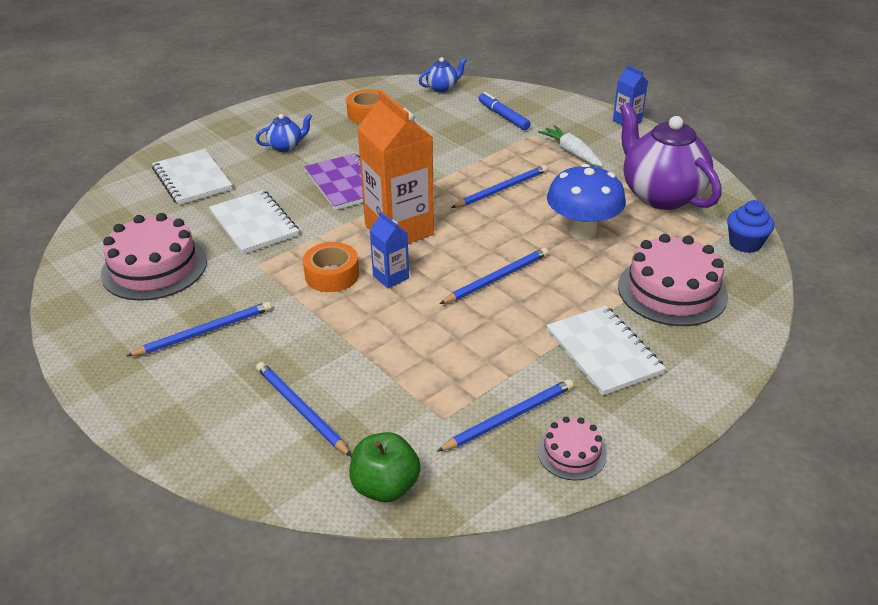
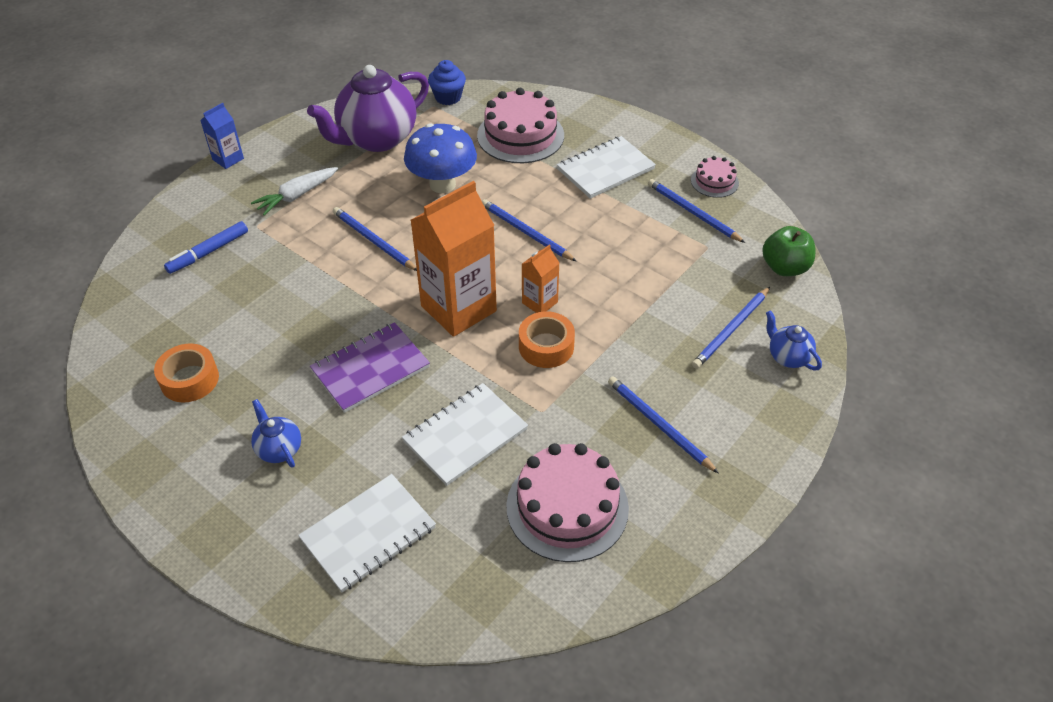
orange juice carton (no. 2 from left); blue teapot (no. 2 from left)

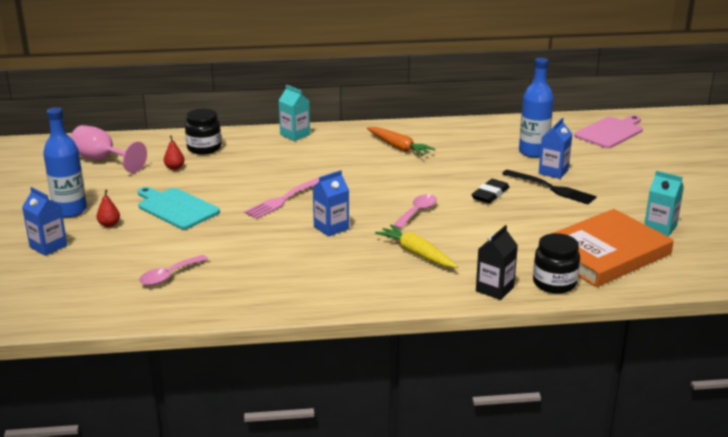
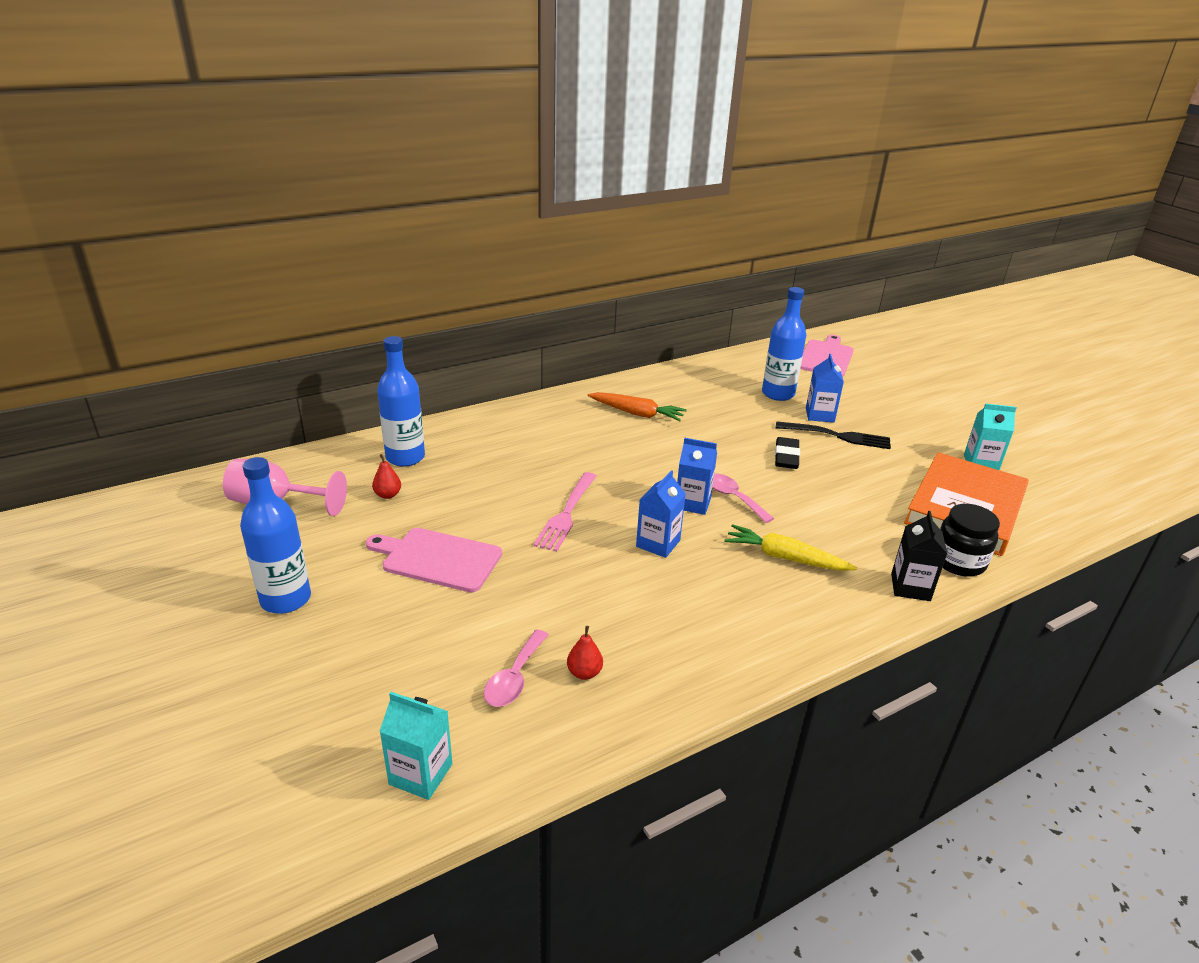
blue juice carton (no. 2 from left); scarlet toy pear (no. 2 from left); pink chopping board (no. 1 from left); blue flask (no. 2 from left); teal juice carton (no. 1 from left); pink teaspoon (no. 2 from left)

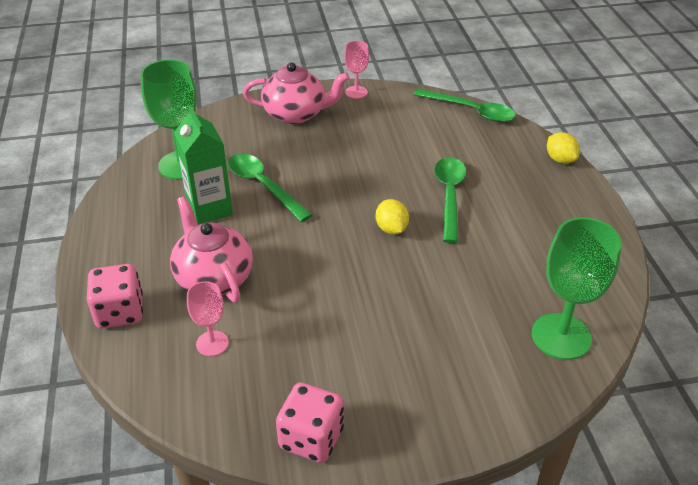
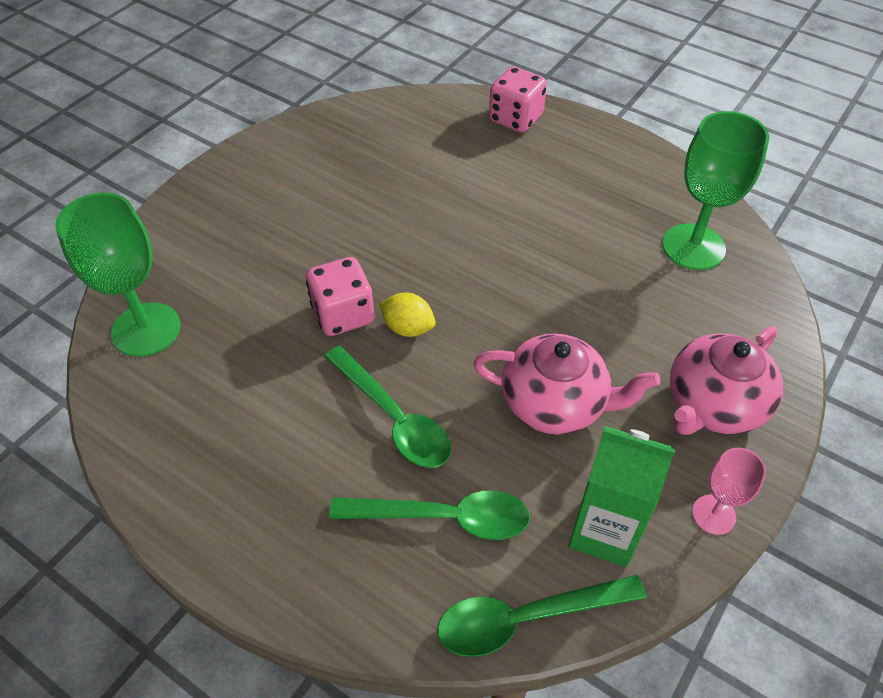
pink teapot (no. 1 from left); emerald juice carton; pink wine glass (no. 1 from left in the first image); emerald teaspoon (no. 2 from left); pink dice (no. 1 from left); yellow toy lemon (no. 2 from left in the first image)

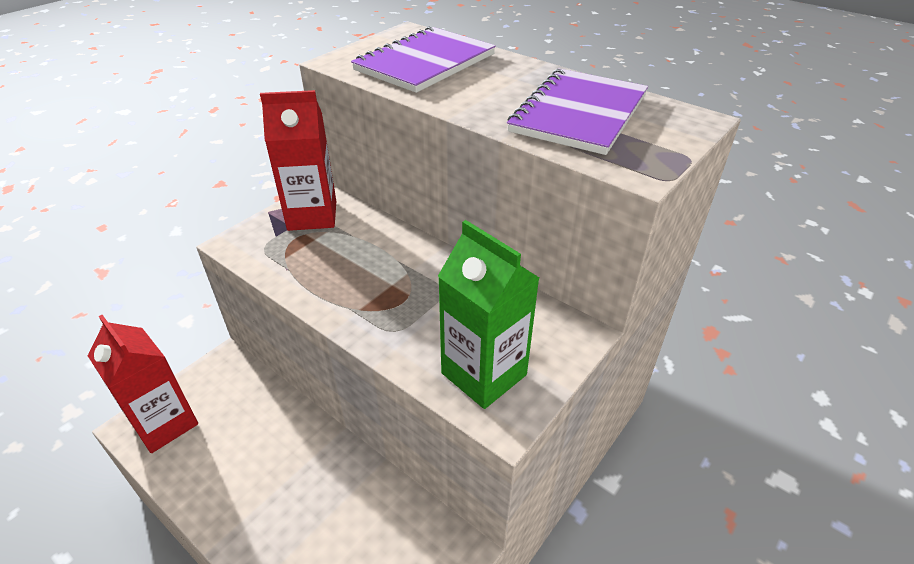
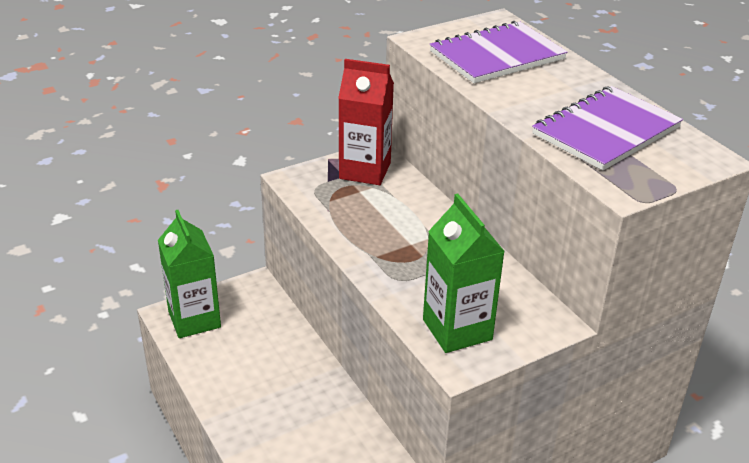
emerald juice carton (no. 1 from left)

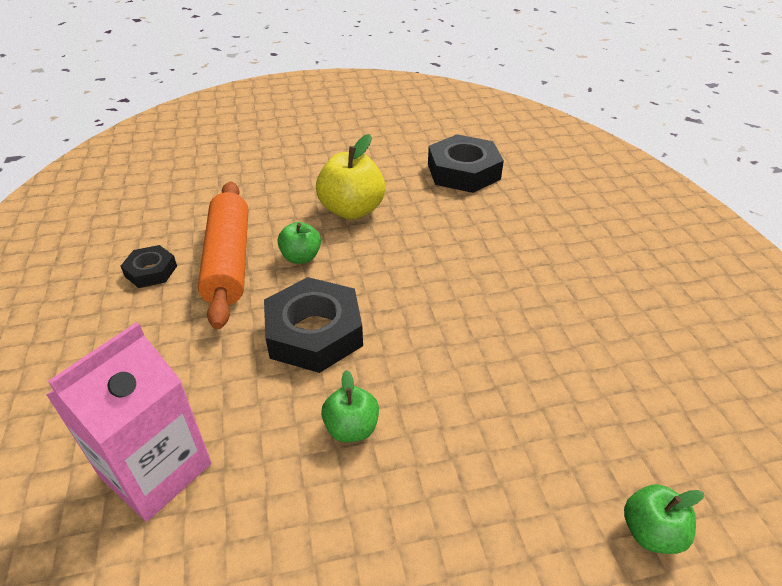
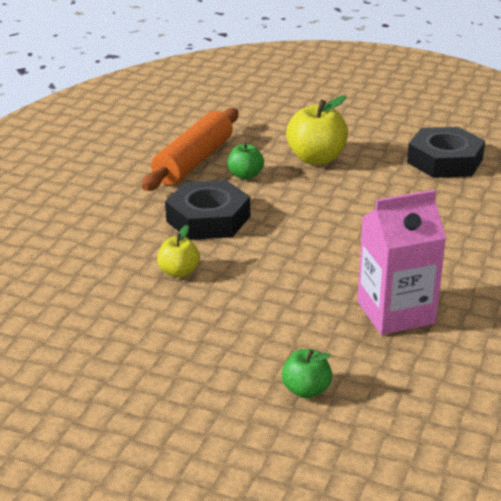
pink juice carton; black hexagon nut (no. 1 from left in the first image); yellow apple fruit (no. 1 from left)

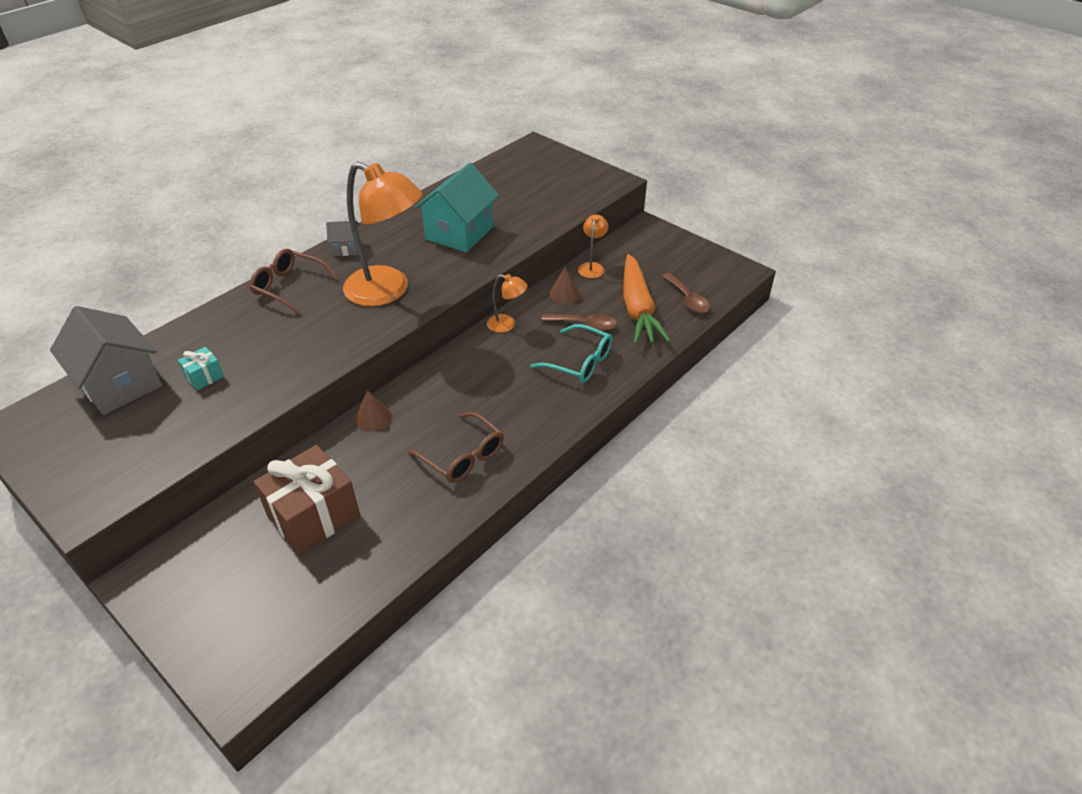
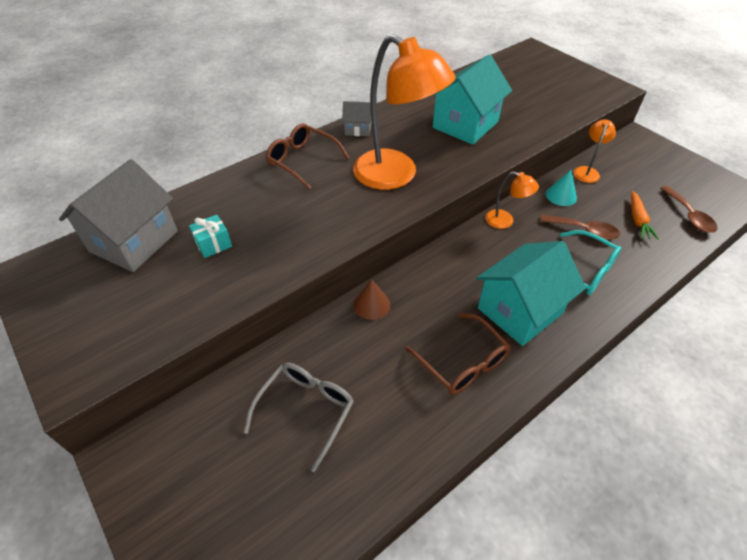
gray toy house (no. 1 from left); gray eyeglasses; teal solid cone; orange carrot; teal toy house (no. 2 from left)

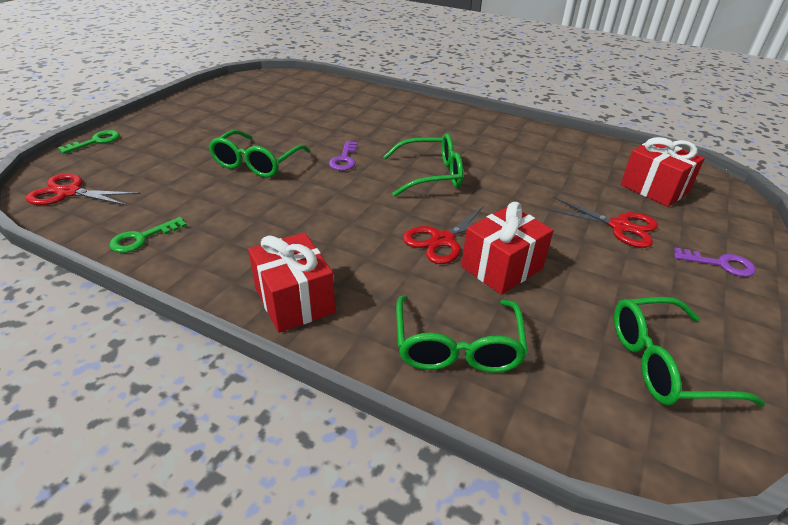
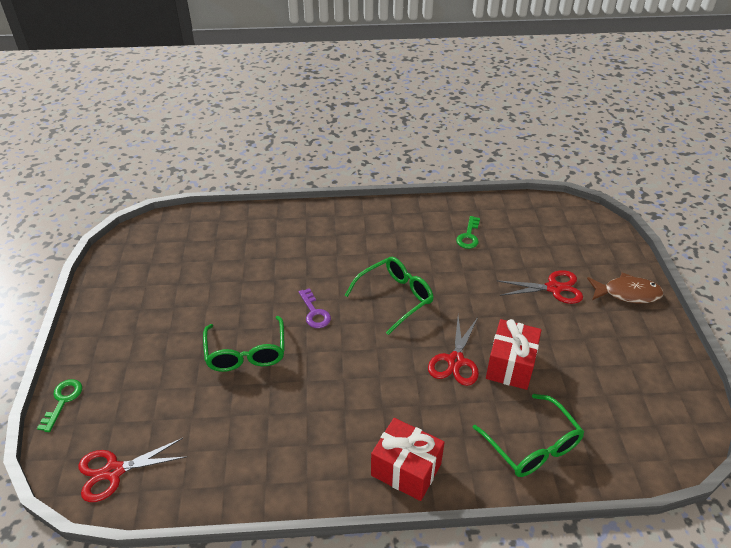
emerald latchkey (no. 2 from left); emerald eyeglasses (no. 4 from left in the first image); scarlet gift (no. 3 from left in the first image); brown toy fish

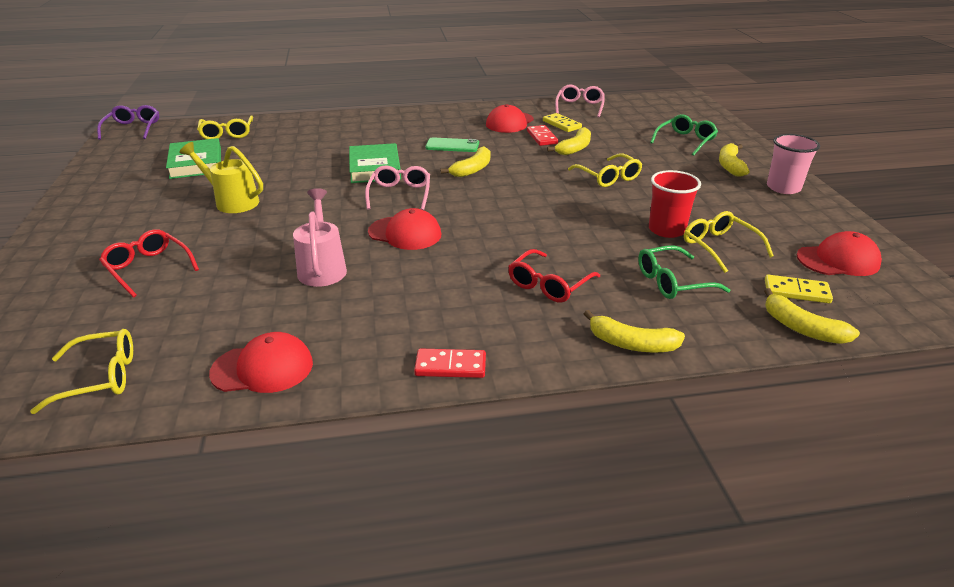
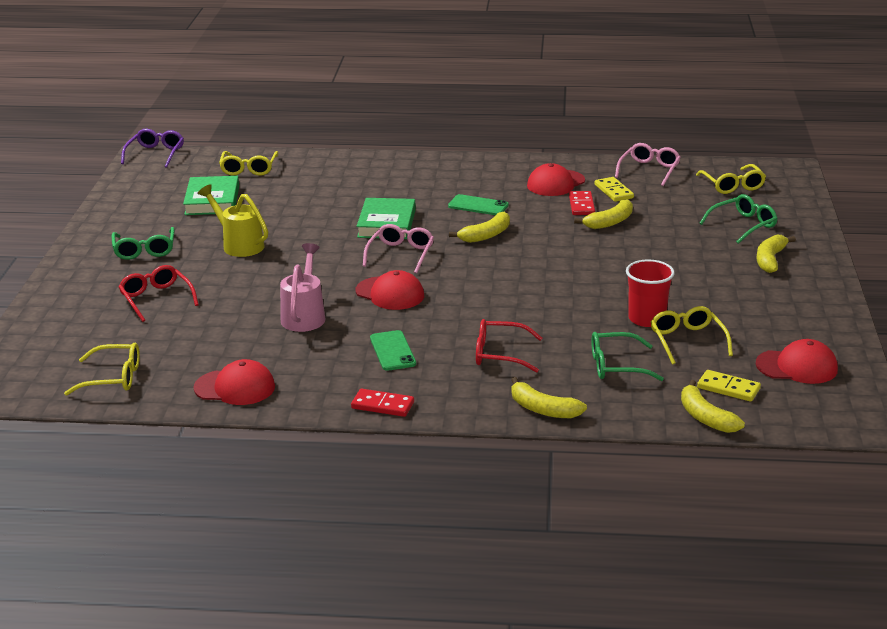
scarlet eyeglasses (no. 2 from left); yellow eyeglasses (no. 4 from left); pink beaker; emerald eyeglasses (no. 1 from left); emerald phone (no. 1 from left)

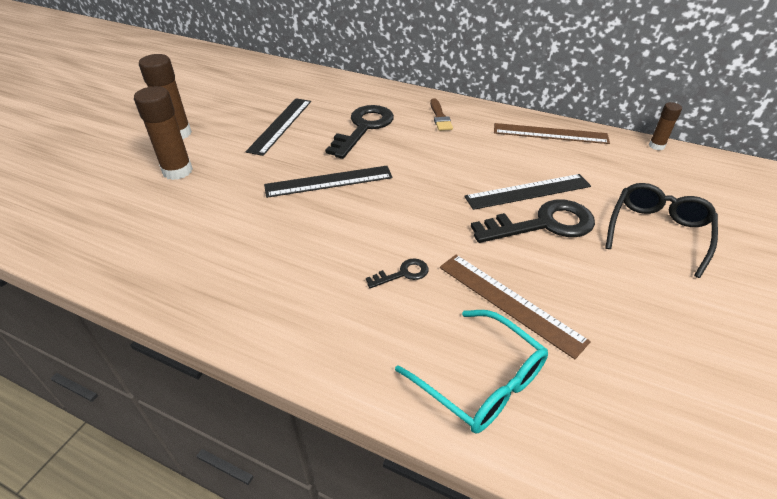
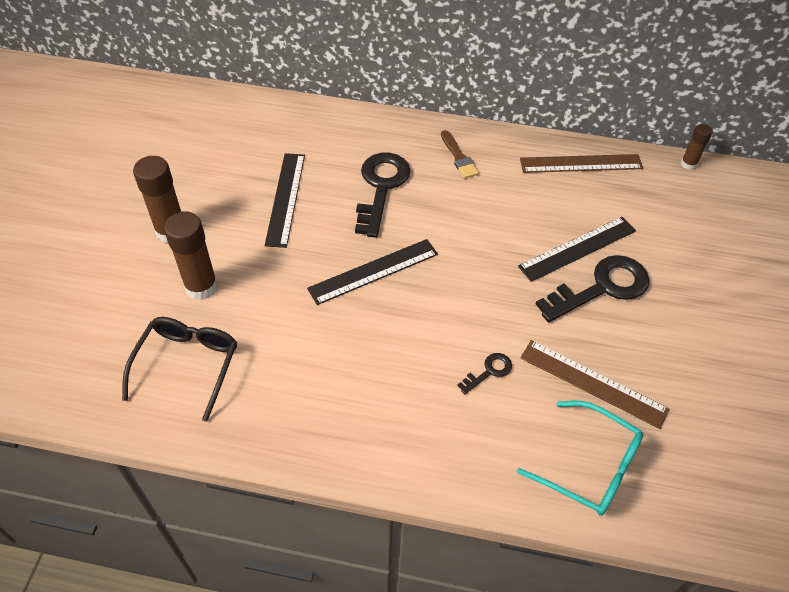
black eyeglasses

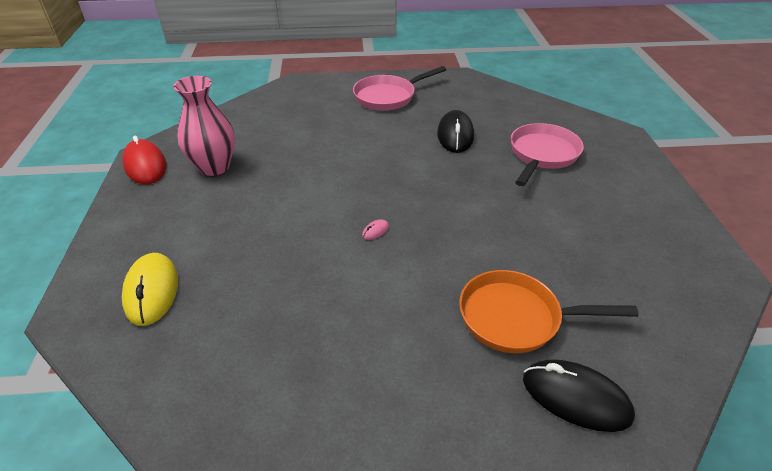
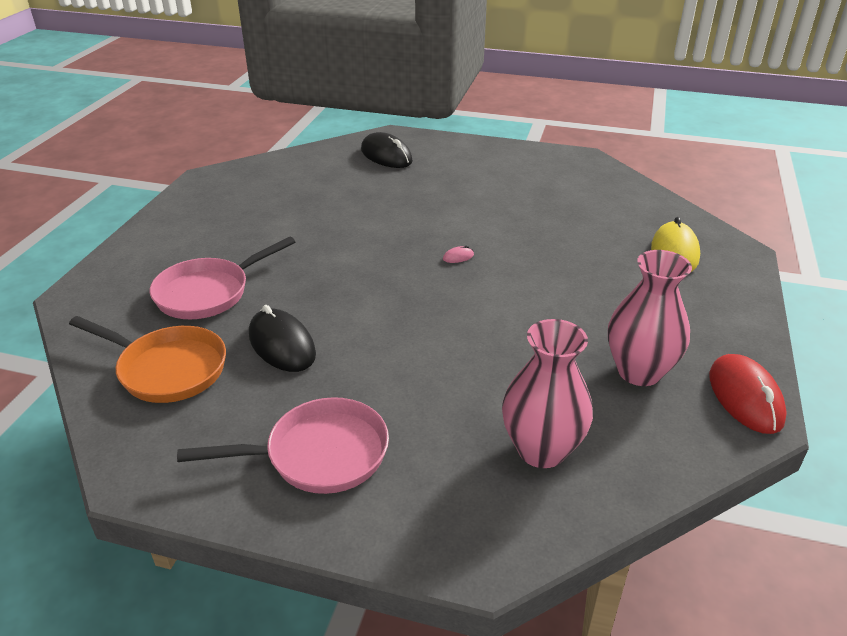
black computer mouse (no. 1 from left); orange pan; pink vase (no. 1 from left)

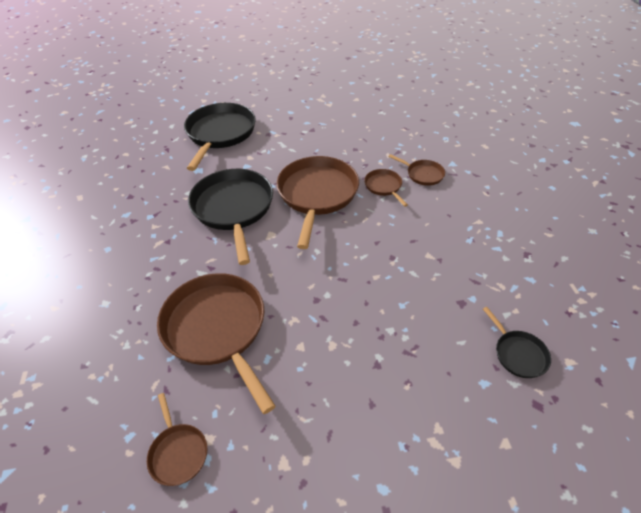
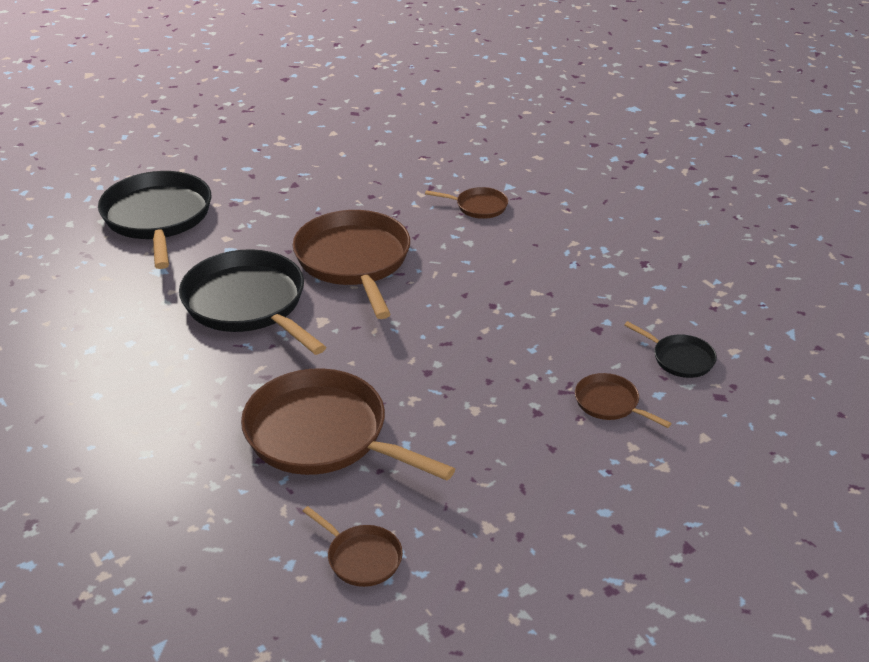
brown pan (no. 5 from left)

